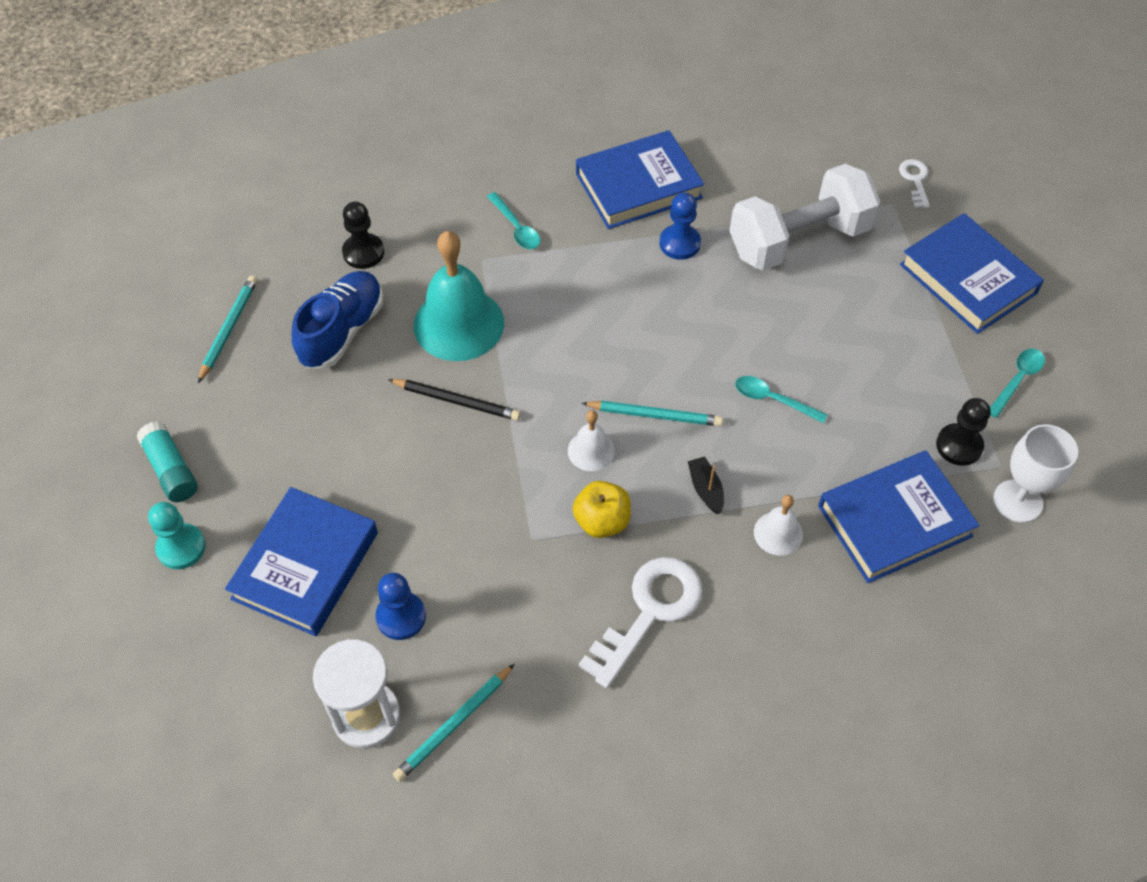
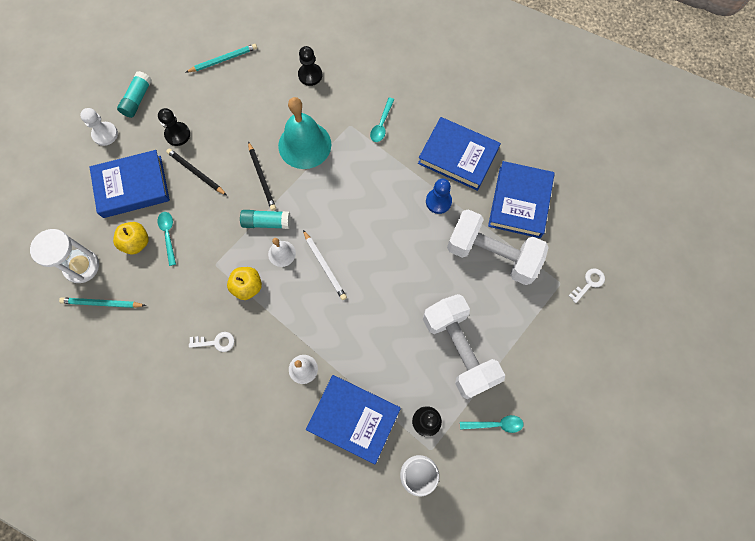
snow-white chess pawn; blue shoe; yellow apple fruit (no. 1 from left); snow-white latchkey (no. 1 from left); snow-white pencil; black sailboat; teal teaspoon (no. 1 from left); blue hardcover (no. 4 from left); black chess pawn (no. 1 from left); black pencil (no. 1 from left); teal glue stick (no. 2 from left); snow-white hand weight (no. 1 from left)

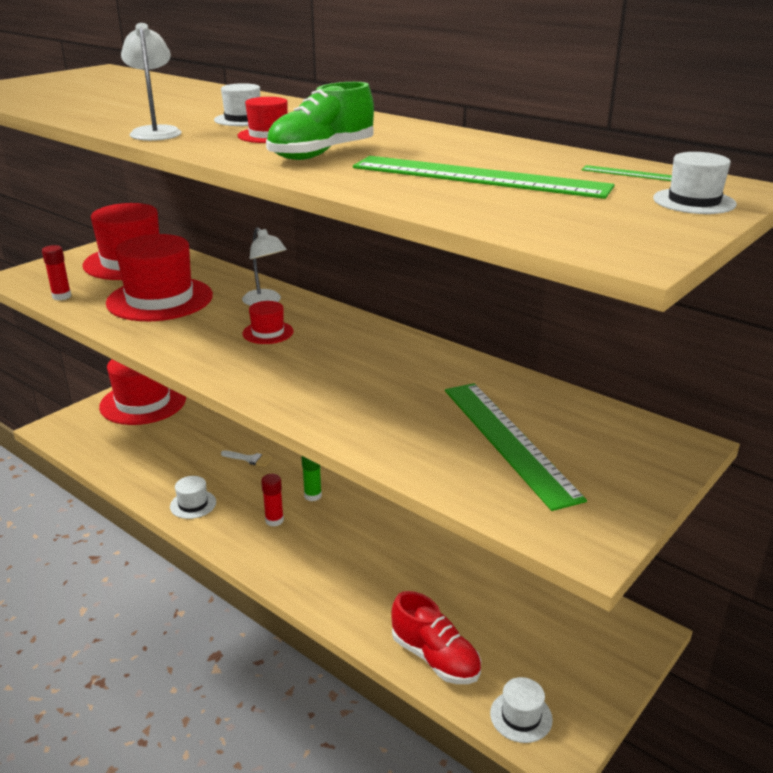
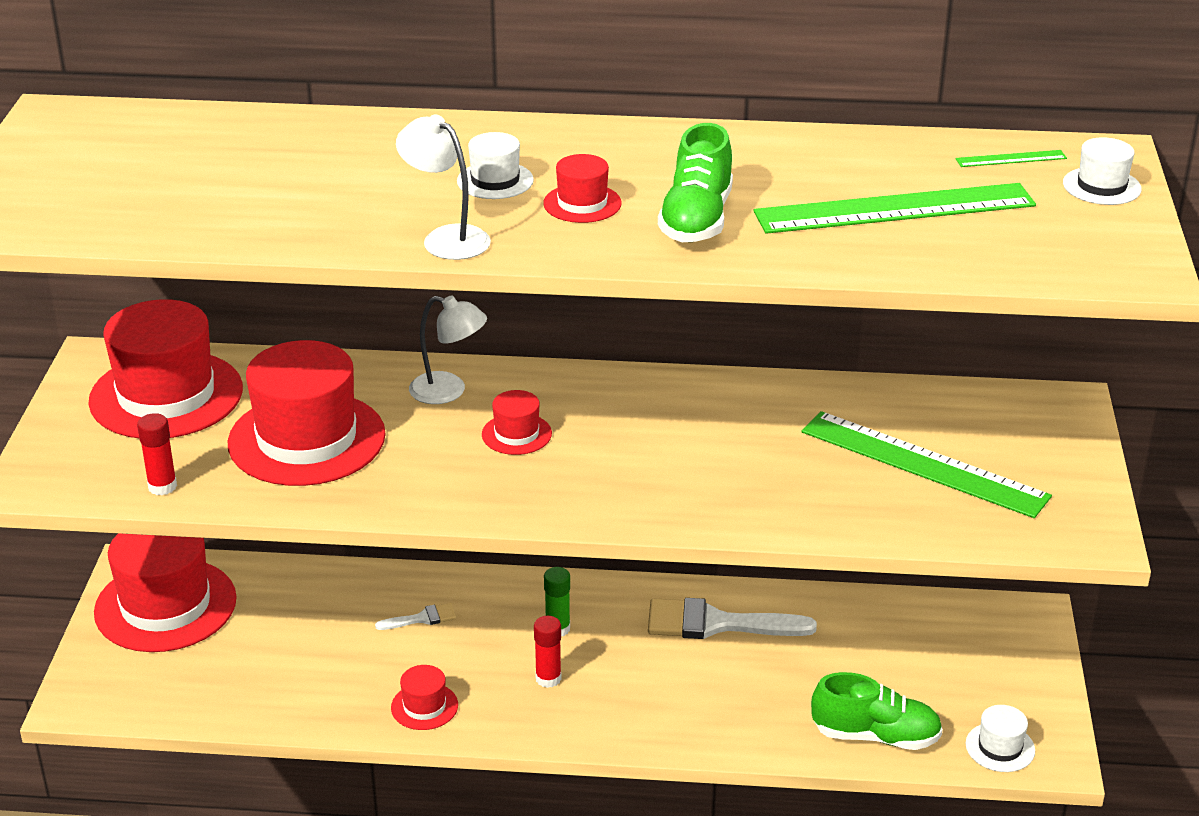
scarlet hat (no. 4 from left); emerald shoe (no. 2 from left); snow-white brush (no. 2 from left)

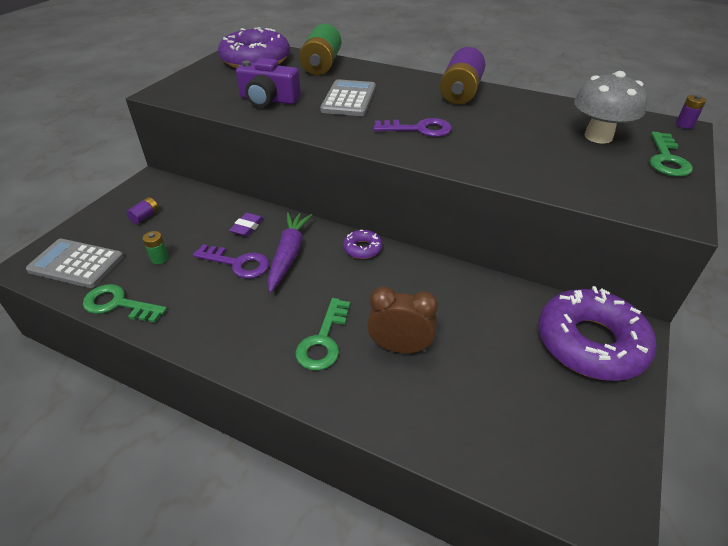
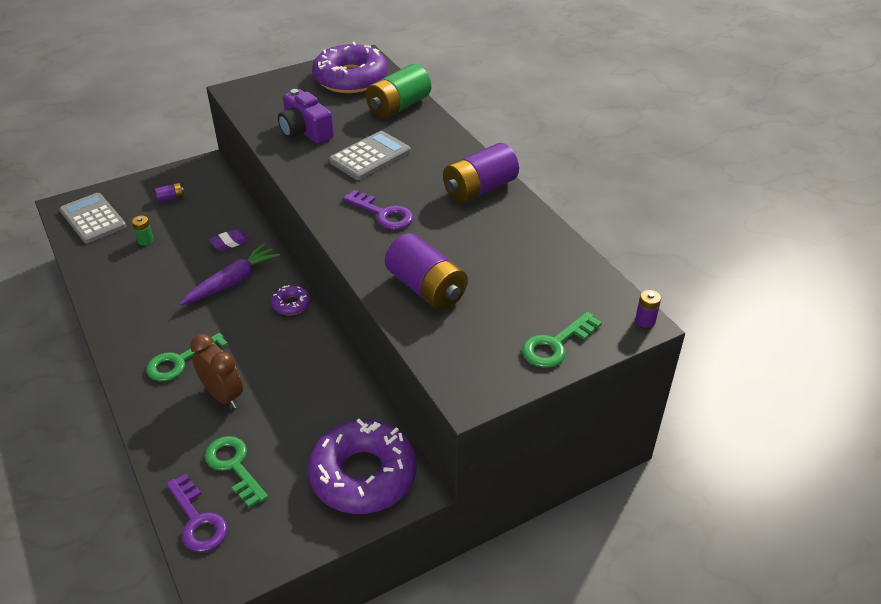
emerald latchkey (no. 2 from left); purple latchkey (no. 1 from left); gray toadstool; purple power cell (no. 2 from left)

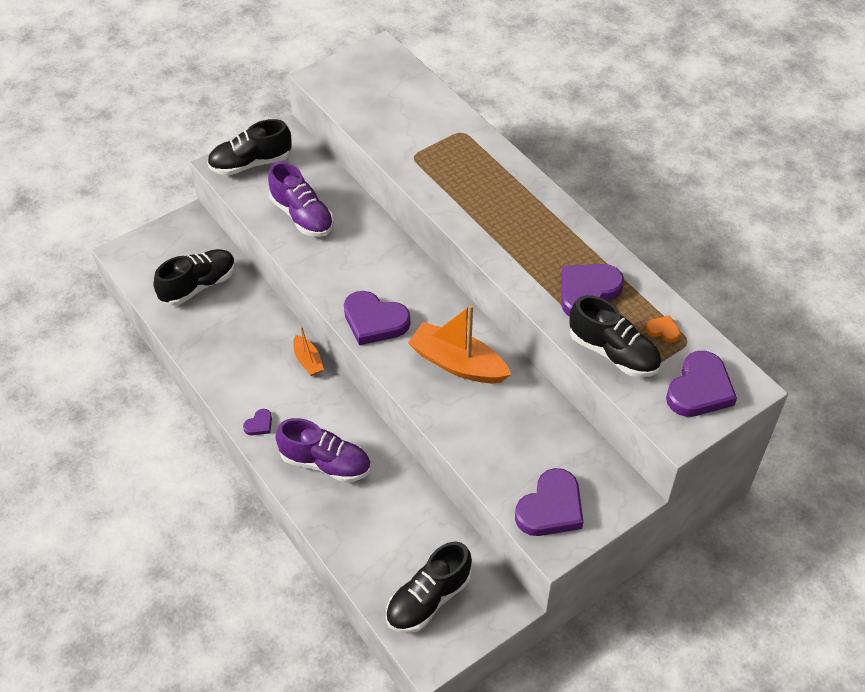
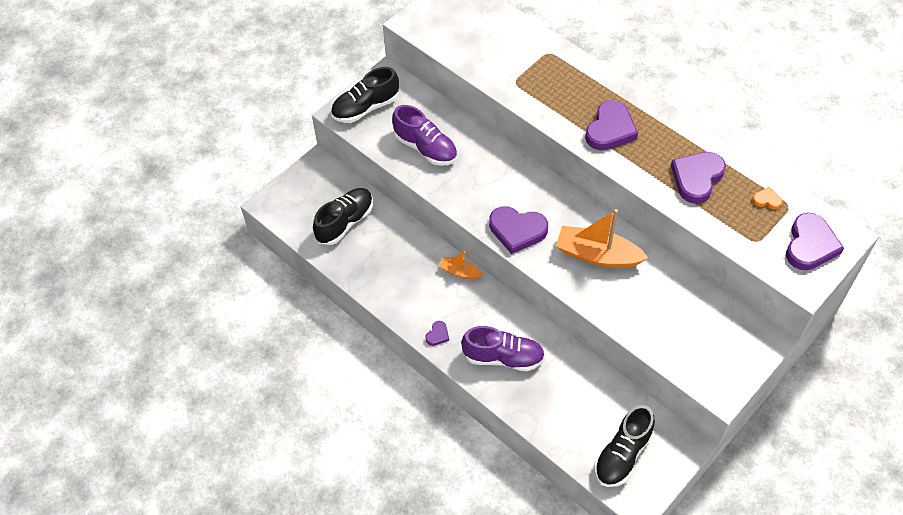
orange sailboat (no. 1 from left); purple love heart (no. 3 from left); black shoe (no. 4 from left in the first image)

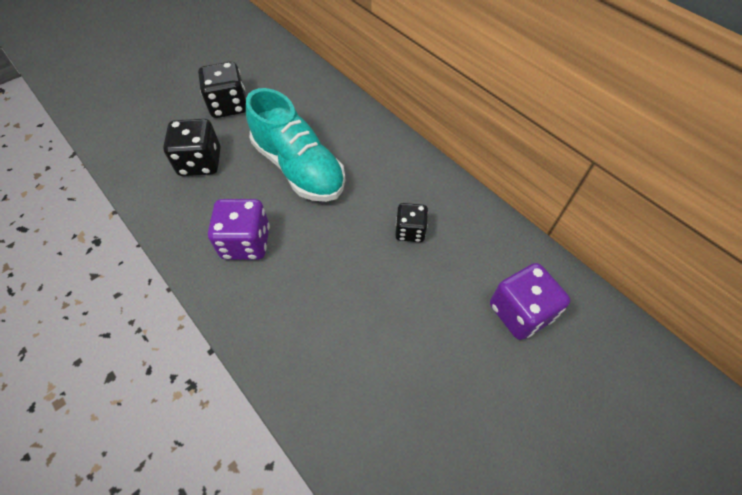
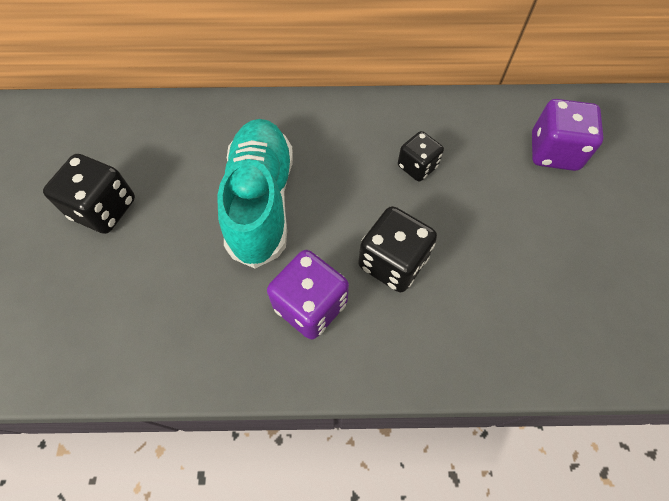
black dice (no. 2 from left); teal shoe

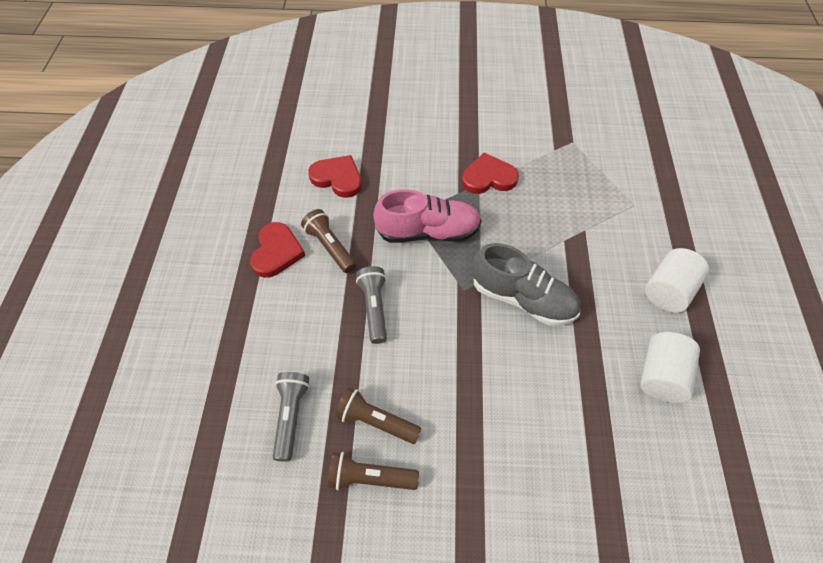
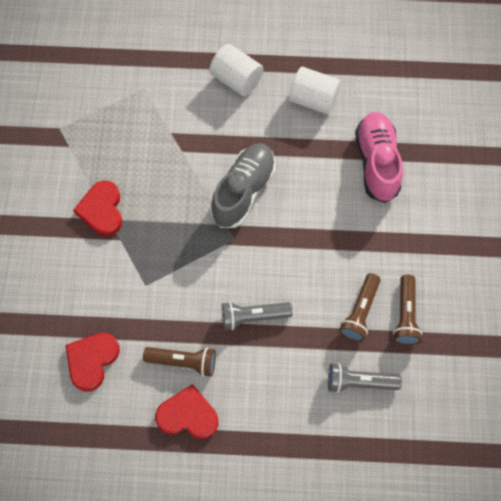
brown torch (no. 1 from left); pink shoe

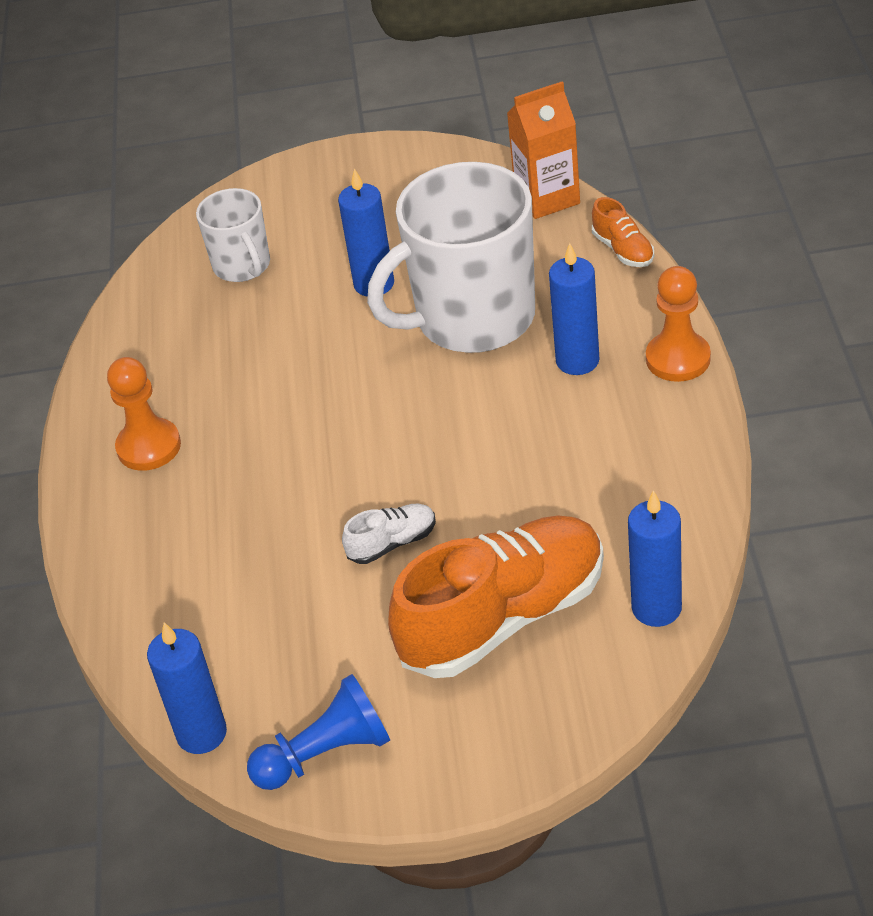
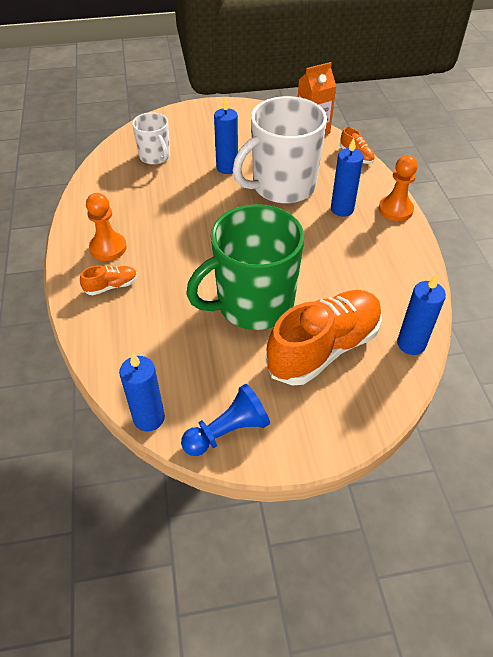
emerald tea mug; orange shoe (no. 1 from left)

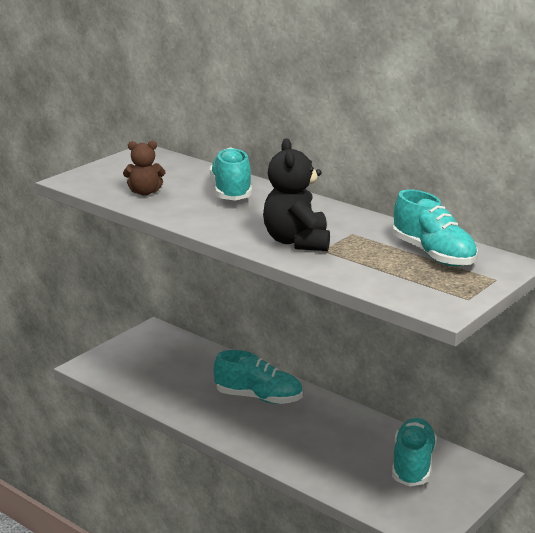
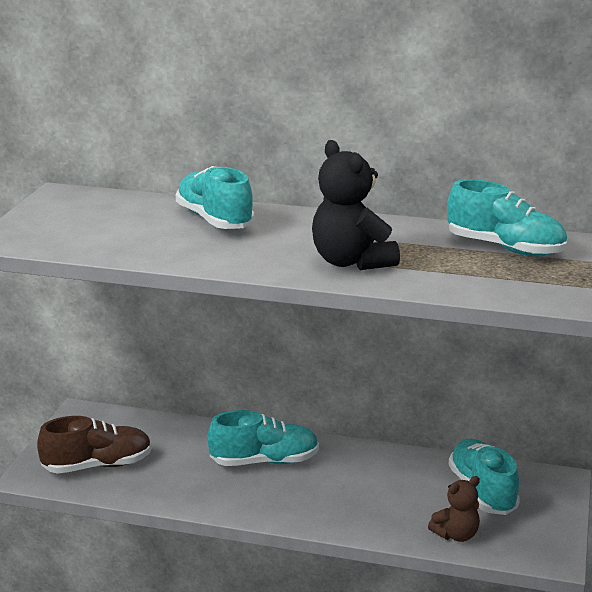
brown teddy; brown shoe

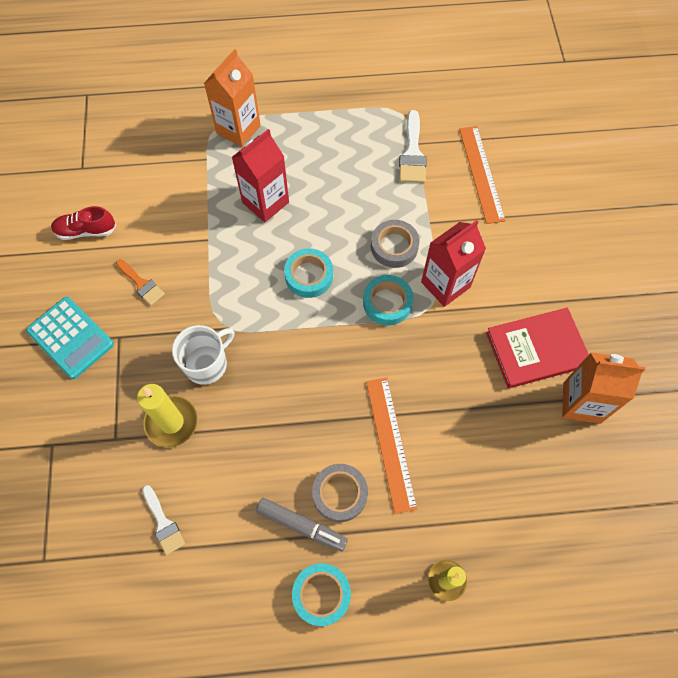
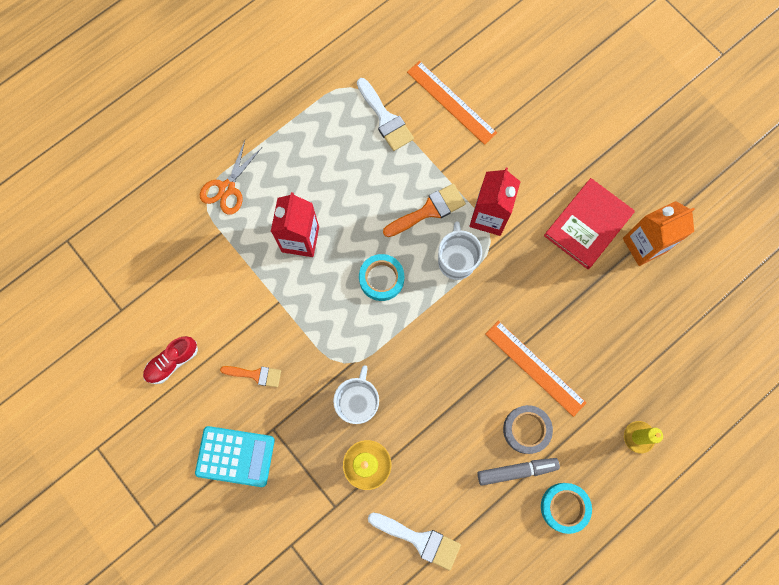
snow-white brush (no. 2 from left); orange pair of scissors; snow-white tea mug (no. 2 from left); orange brush (no. 2 from left)

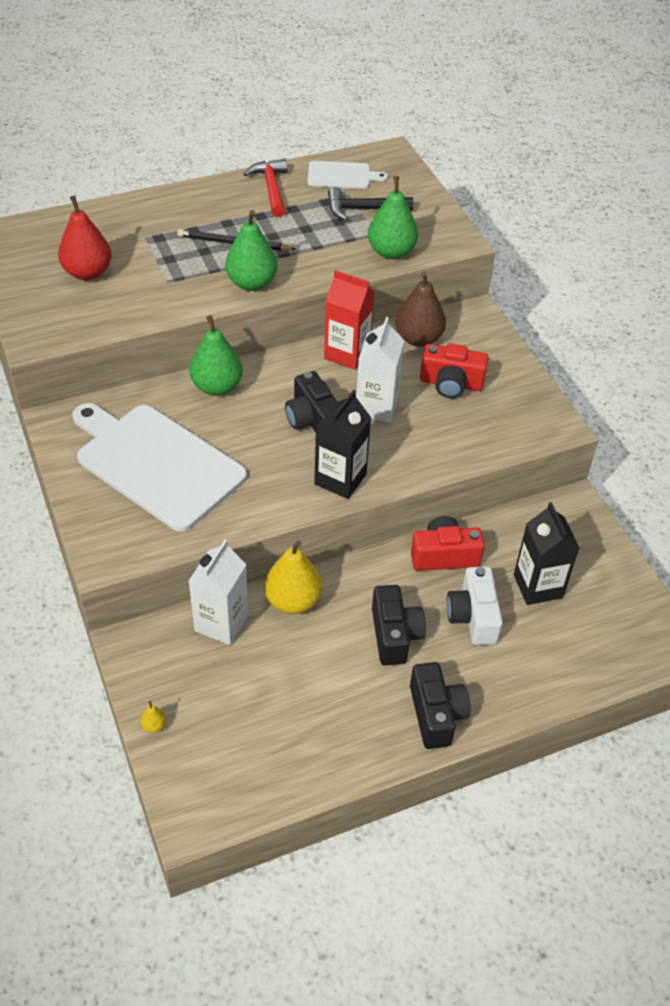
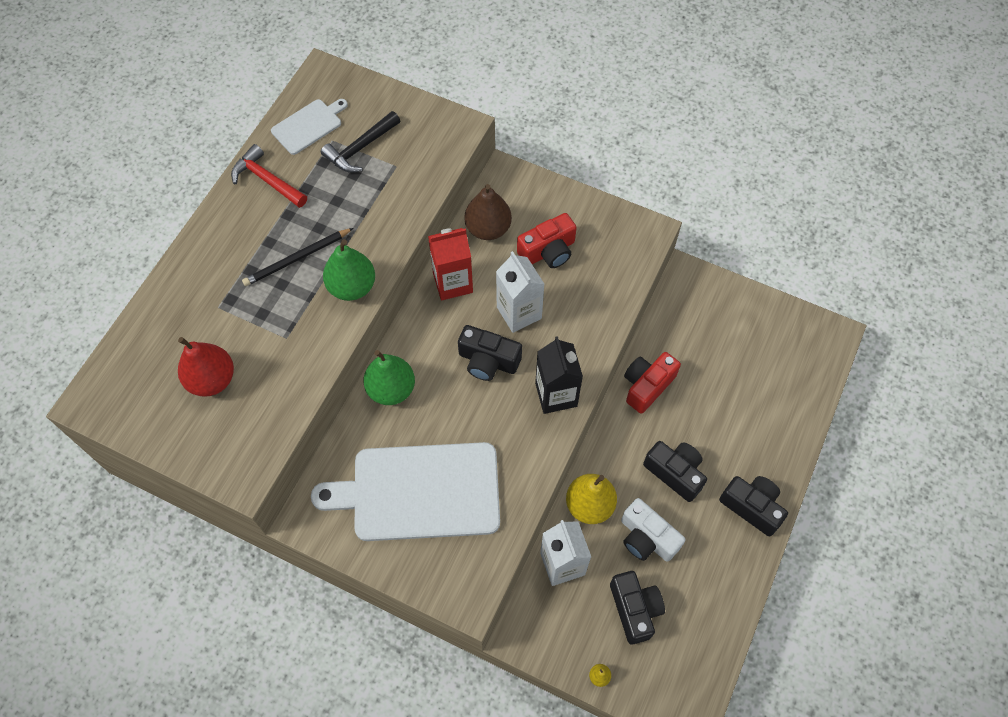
emerald toy pear (no. 3 from left in the first image); snow-white compact camera; black juice carton (no. 2 from left in the first image); black compact camera (no. 2 from left)

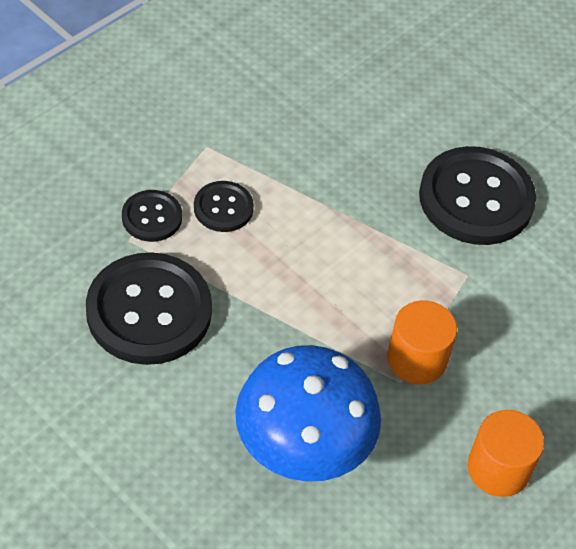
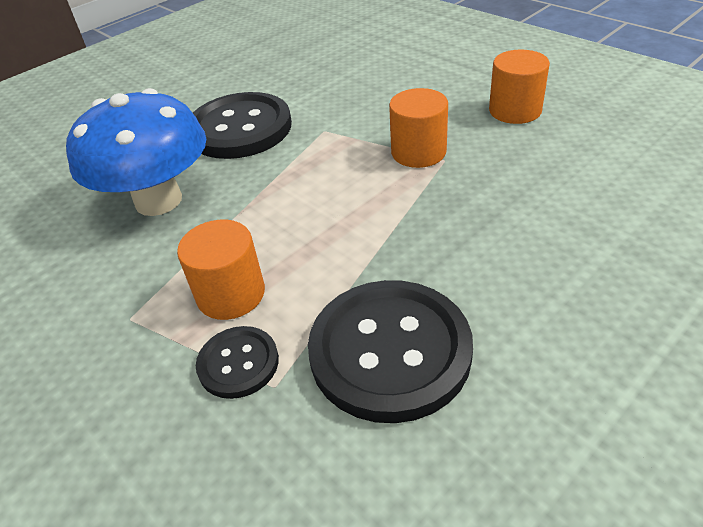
orange cylinder (no. 1 from left); blue toadstool

